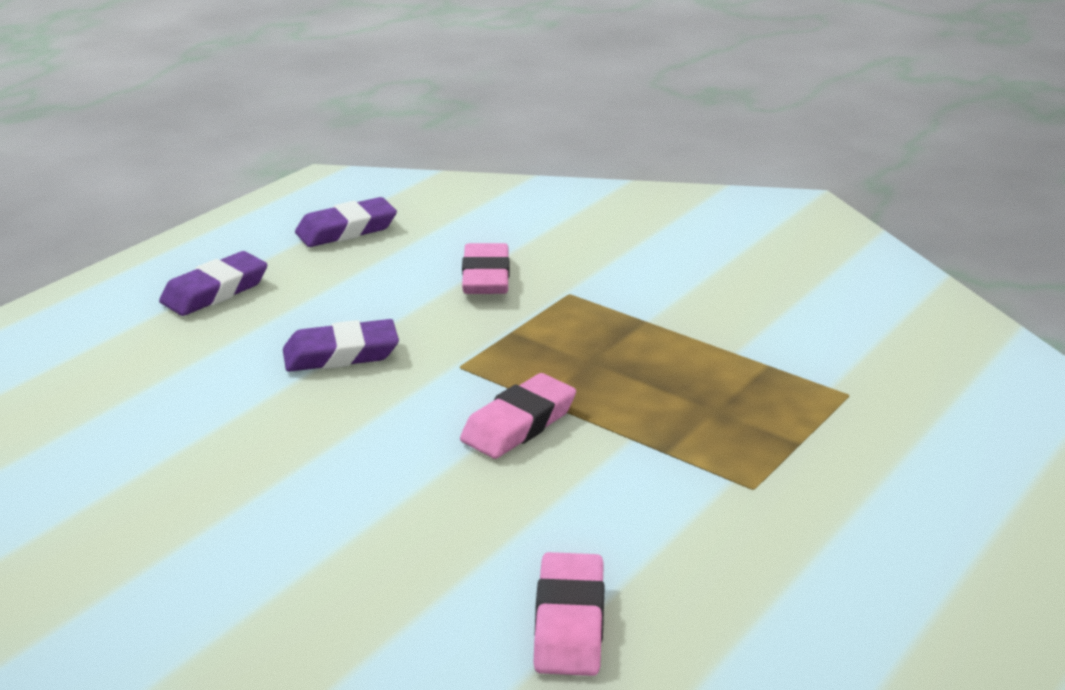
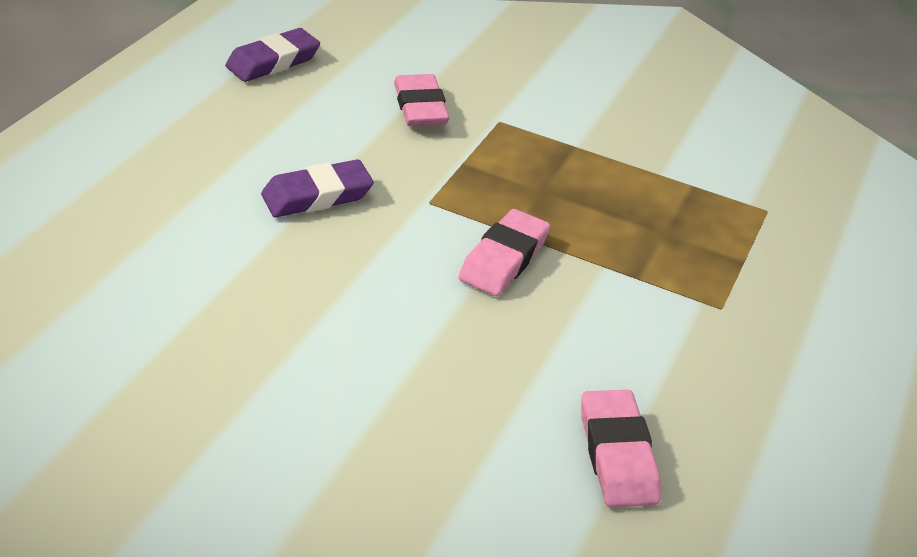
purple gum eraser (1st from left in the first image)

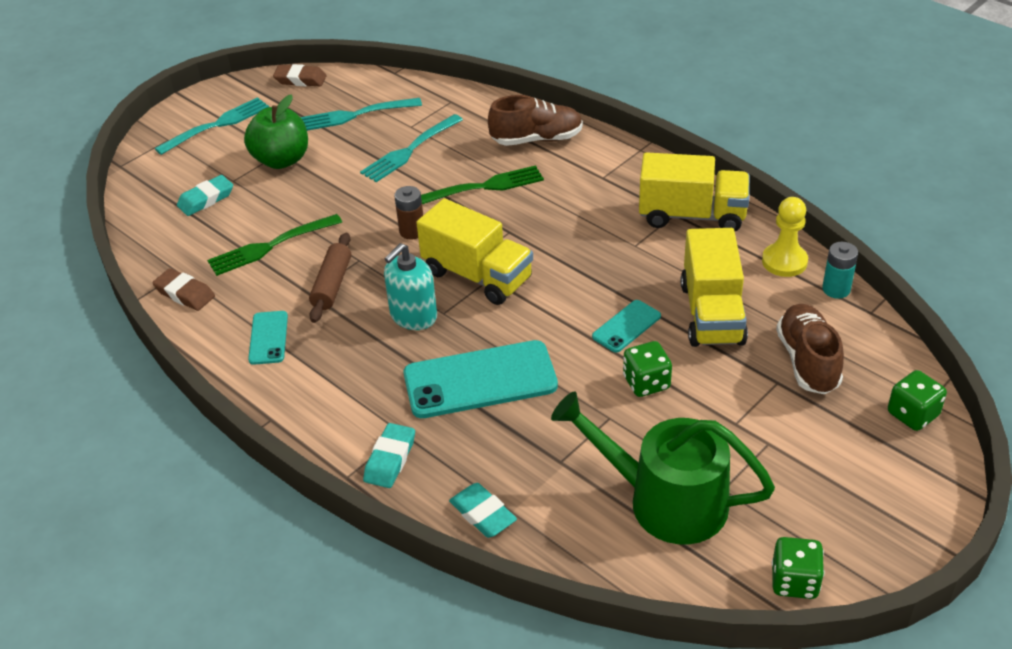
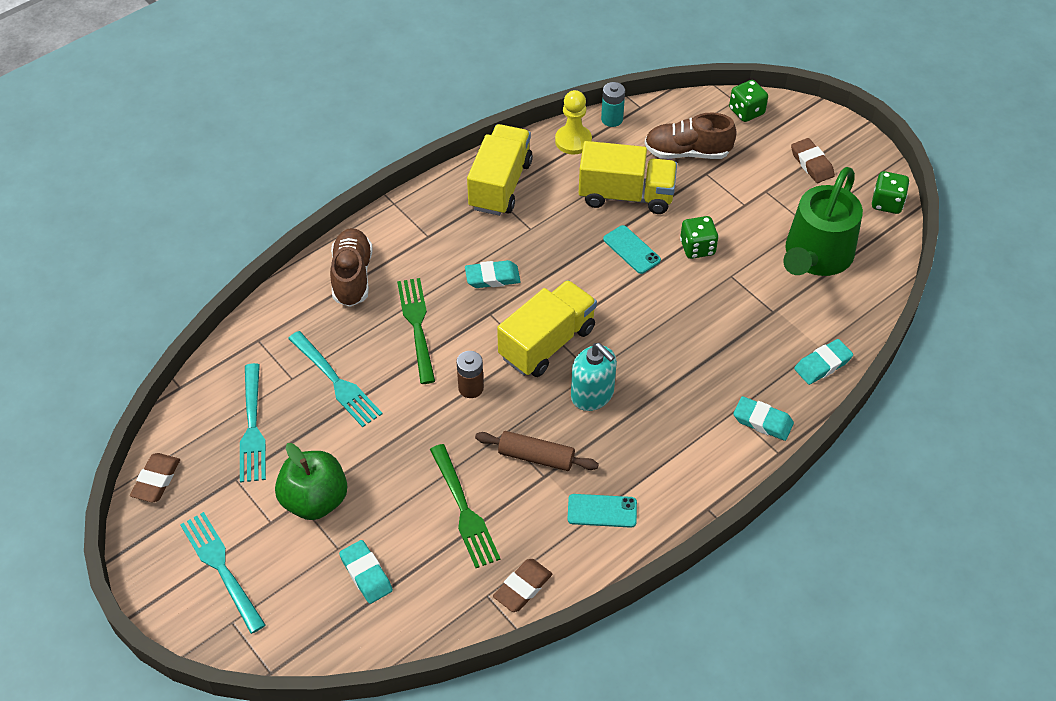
teal phone (2nd from left in the first image)
teal gum eraser (2nd from left)
dark brown gum eraser (3rd from left)

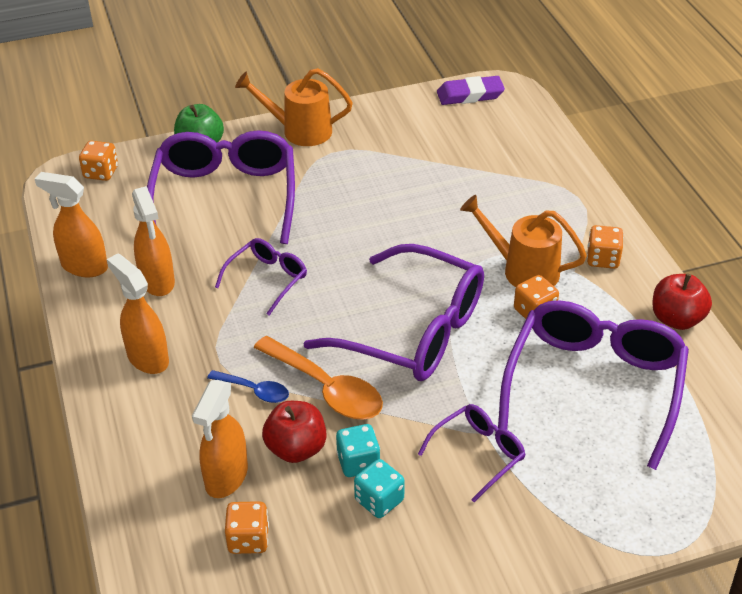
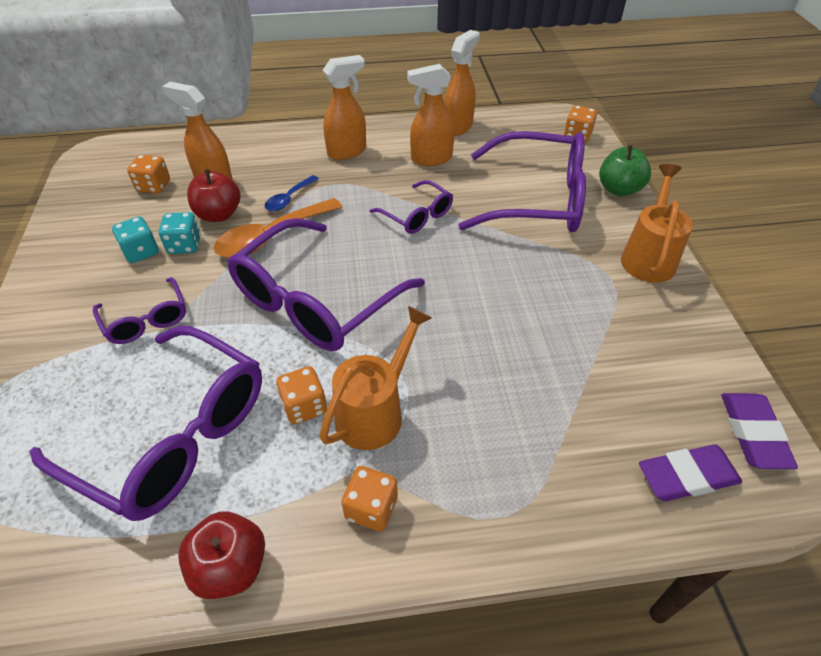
purple gum eraser (1st from left)

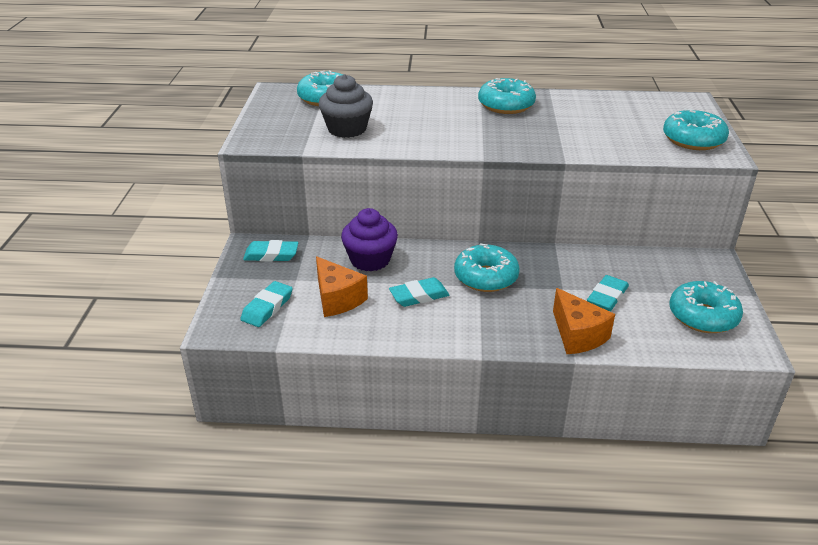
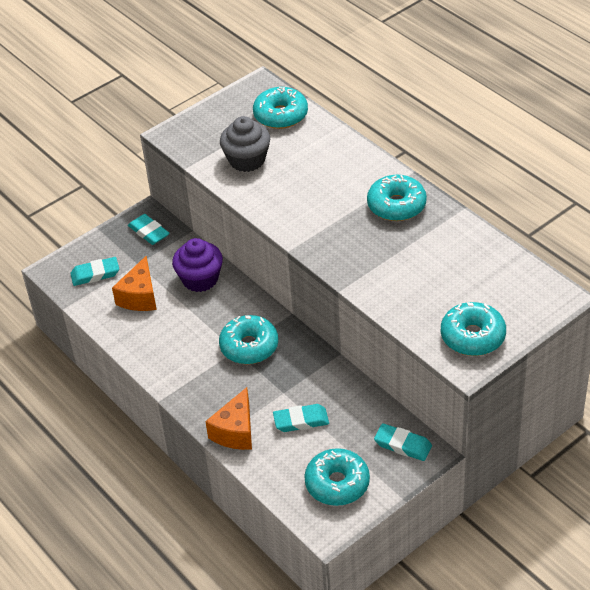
teal gum eraser (4th from left)

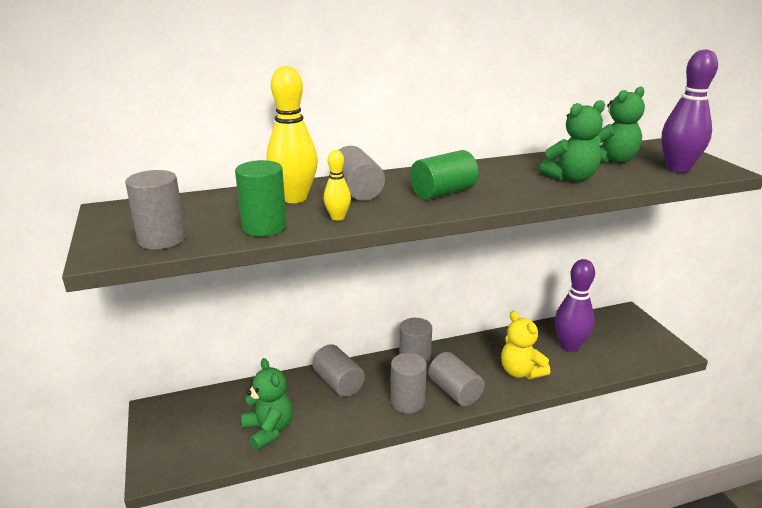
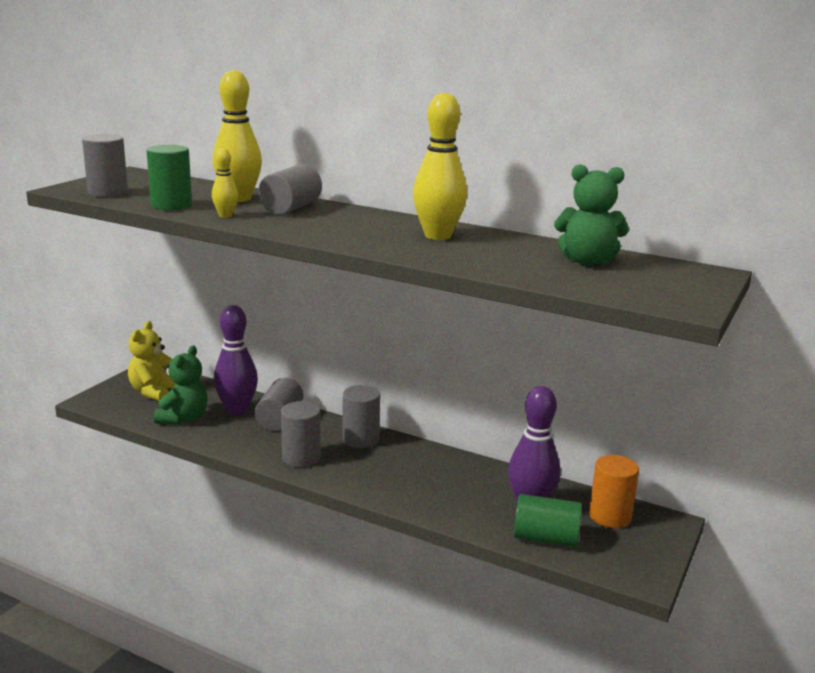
green solid cylinder (2nd from left)
grey solid cylinder (6th from left in the first image)
bright yellow stuffed bear
green stuffed bear (2nd from left in the first image)
purple skittle (1st from left)
bright yellow skittle (3rd from left)
orange solid cylinder

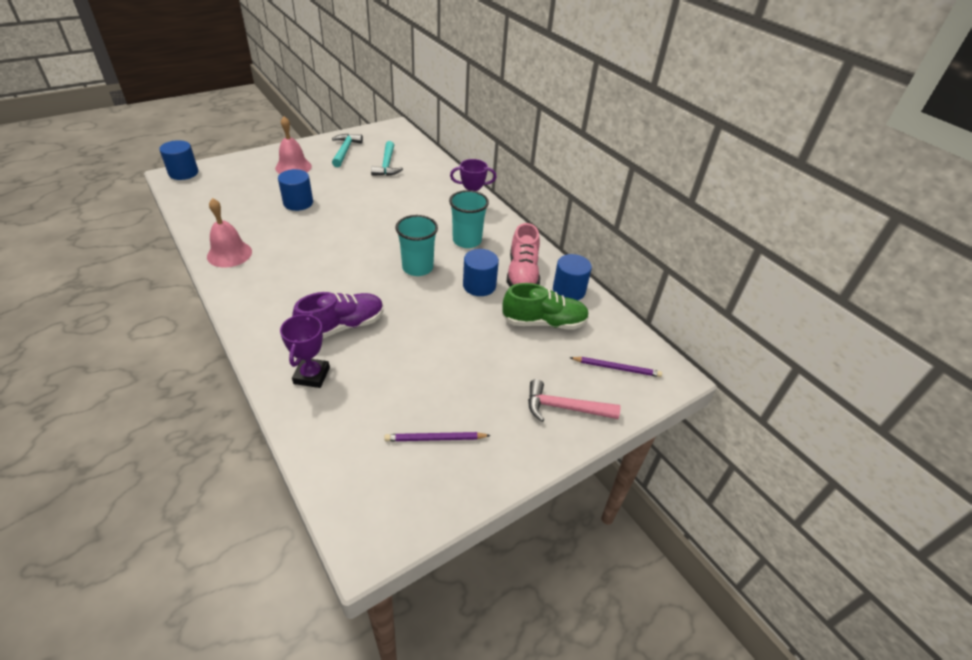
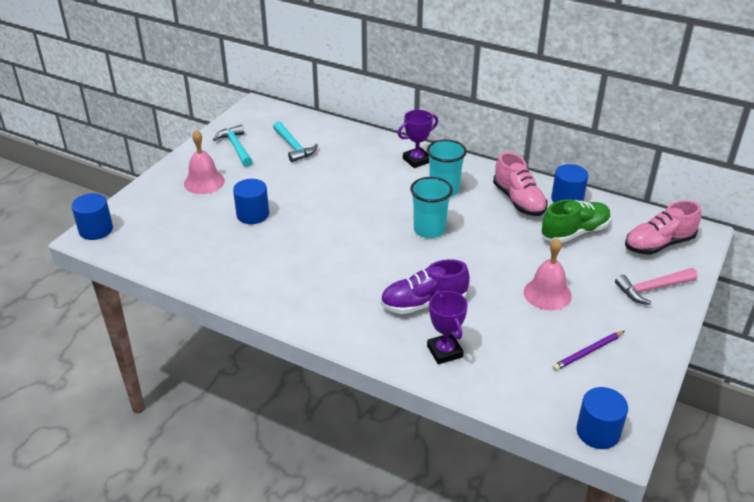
rosy hand bell (2nd from left)
purple shoe
blue solid cylinder (4th from left)
rosy shoe (2nd from left)

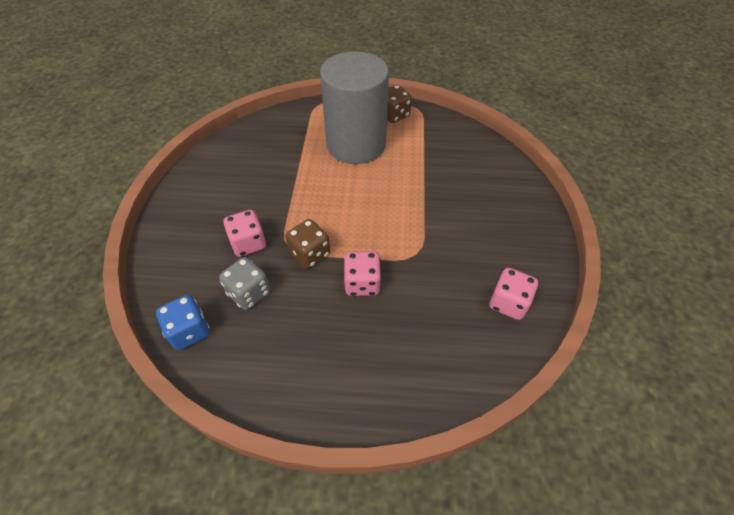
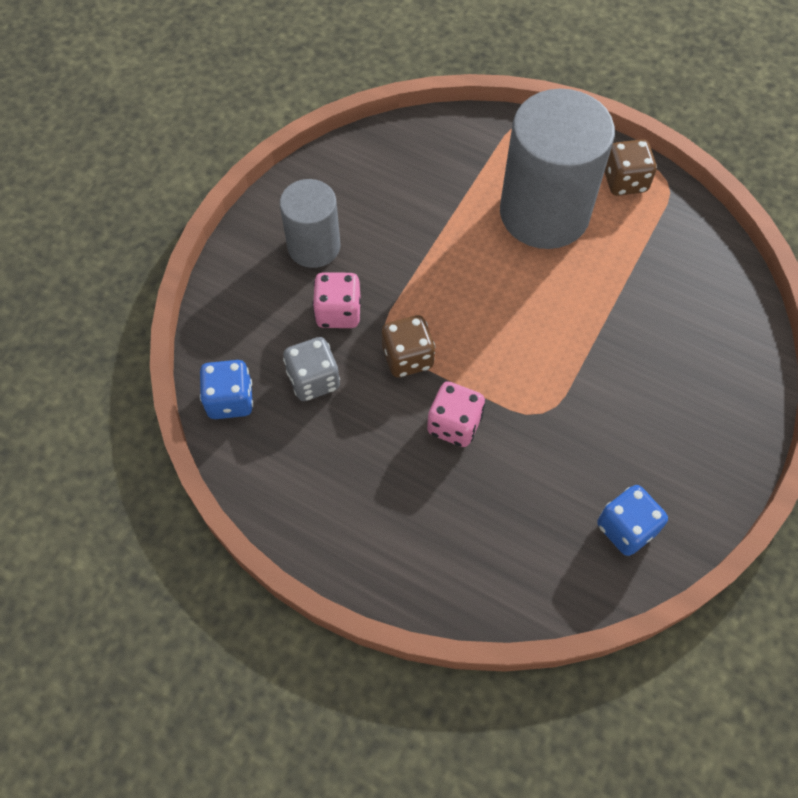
blue die (2nd from left)
grey solid cylinder (1st from left)

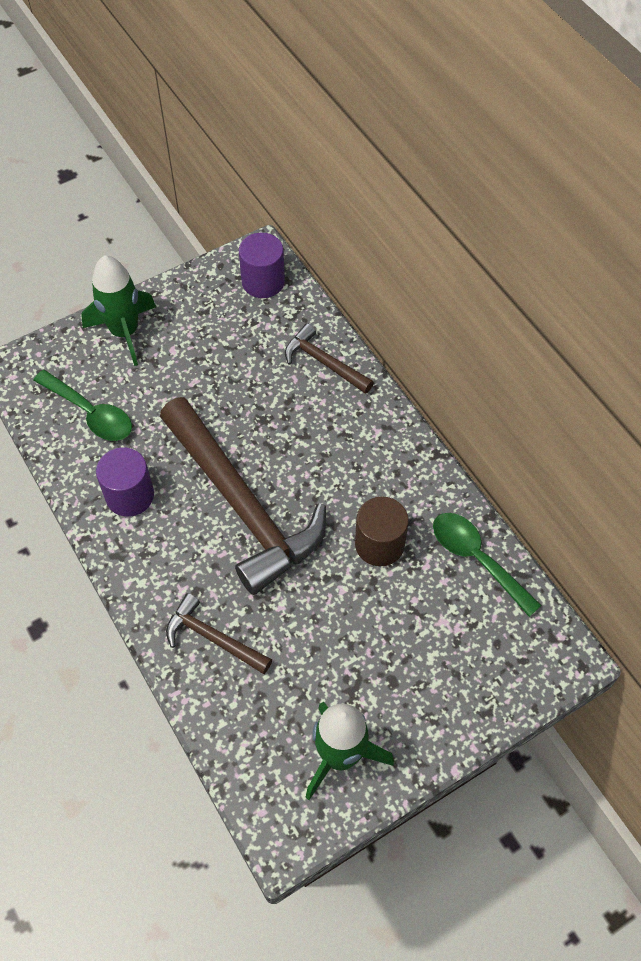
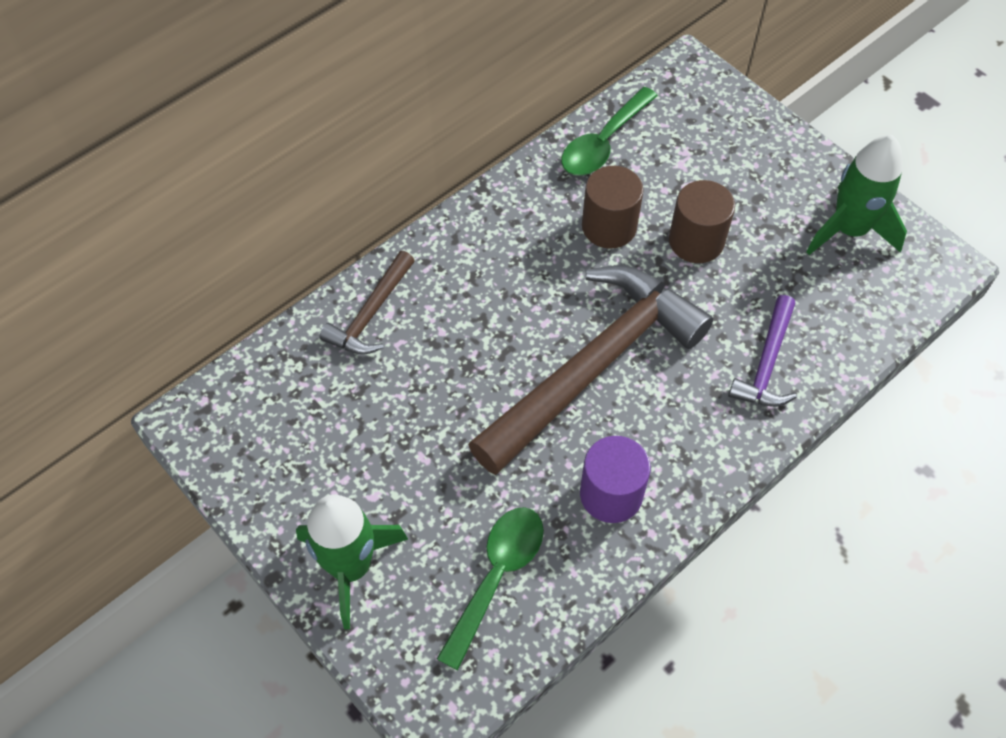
purple carpenter's hammer
purple solid cylinder (2nd from left in the first image)
dark brown solid cylinder (2nd from left)

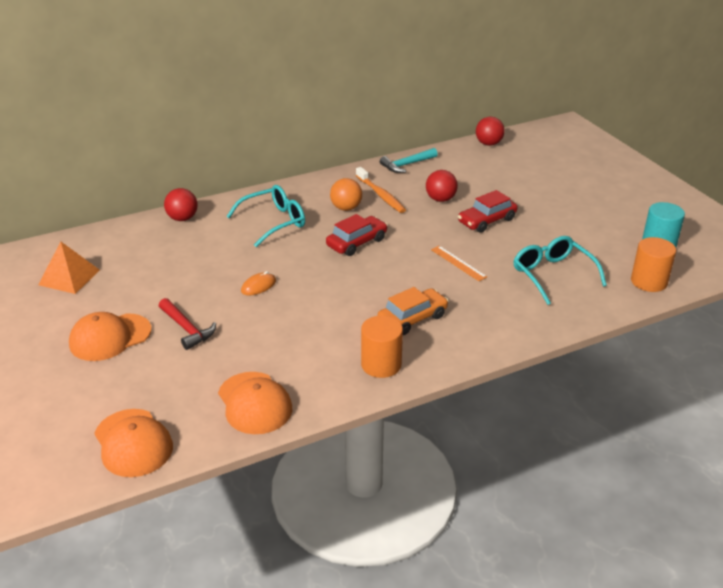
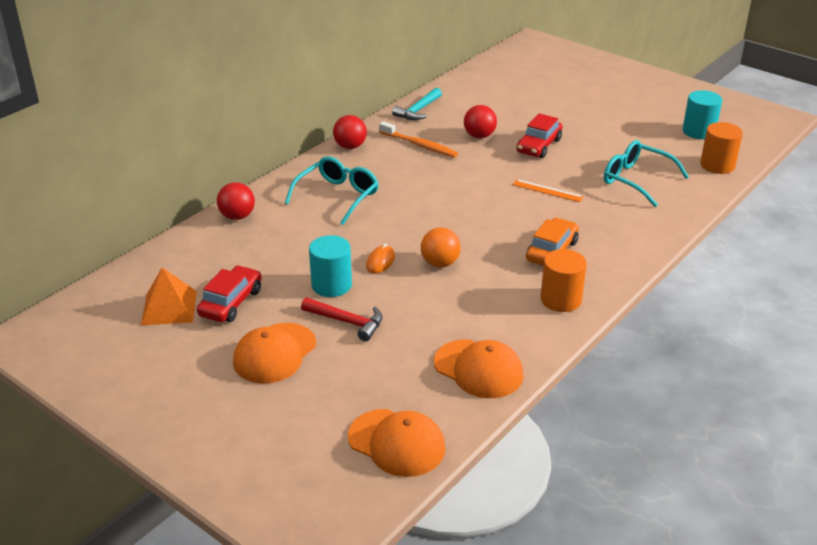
red automobile (1st from left)
orange play ball
red play ball (2nd from left)
teal solid cylinder (1st from left)

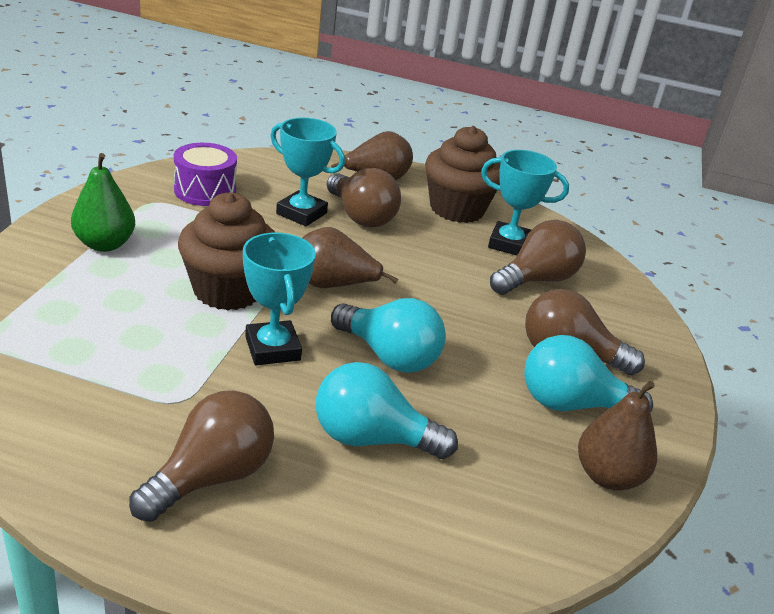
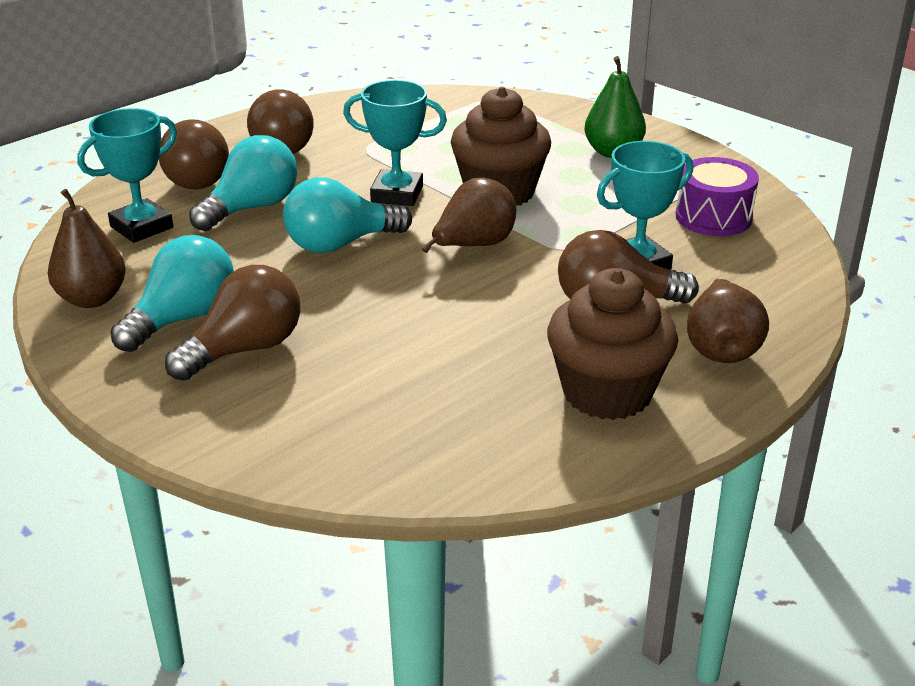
teal award cup (1st from left)
dark brown bulb (1st from left)

